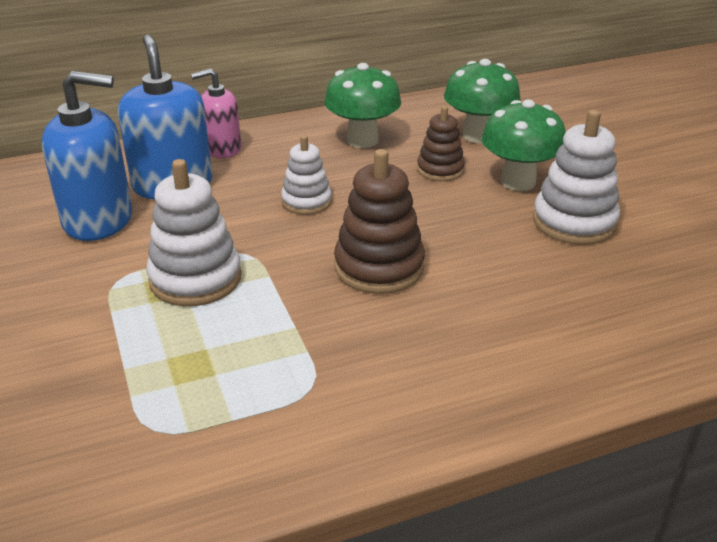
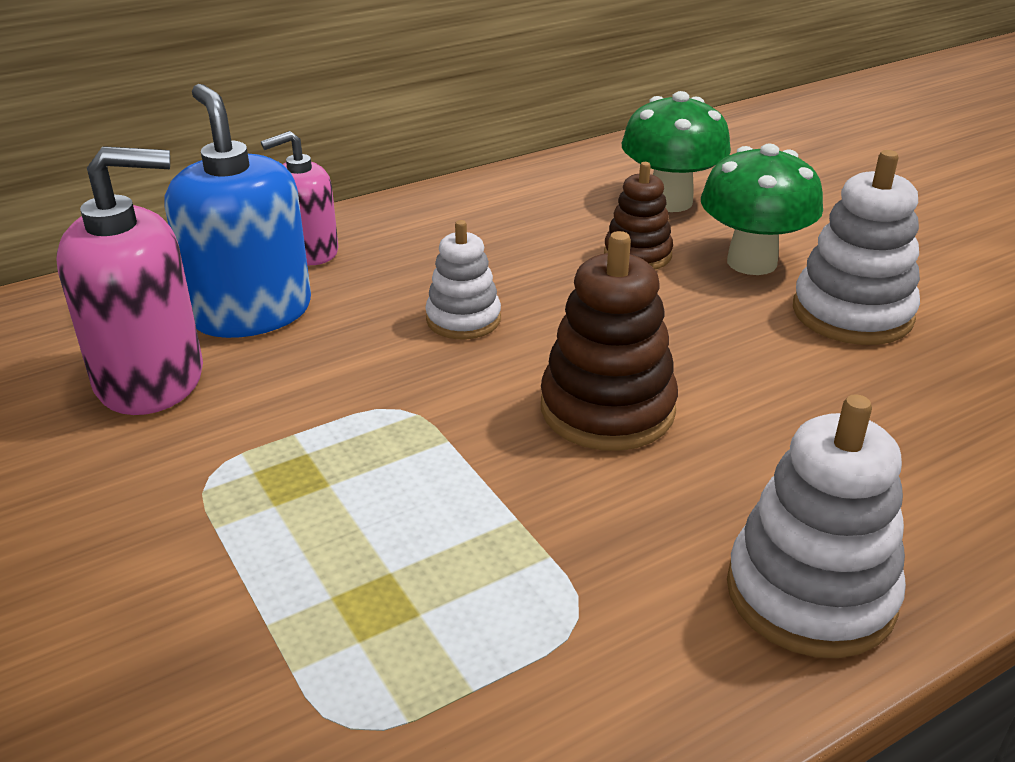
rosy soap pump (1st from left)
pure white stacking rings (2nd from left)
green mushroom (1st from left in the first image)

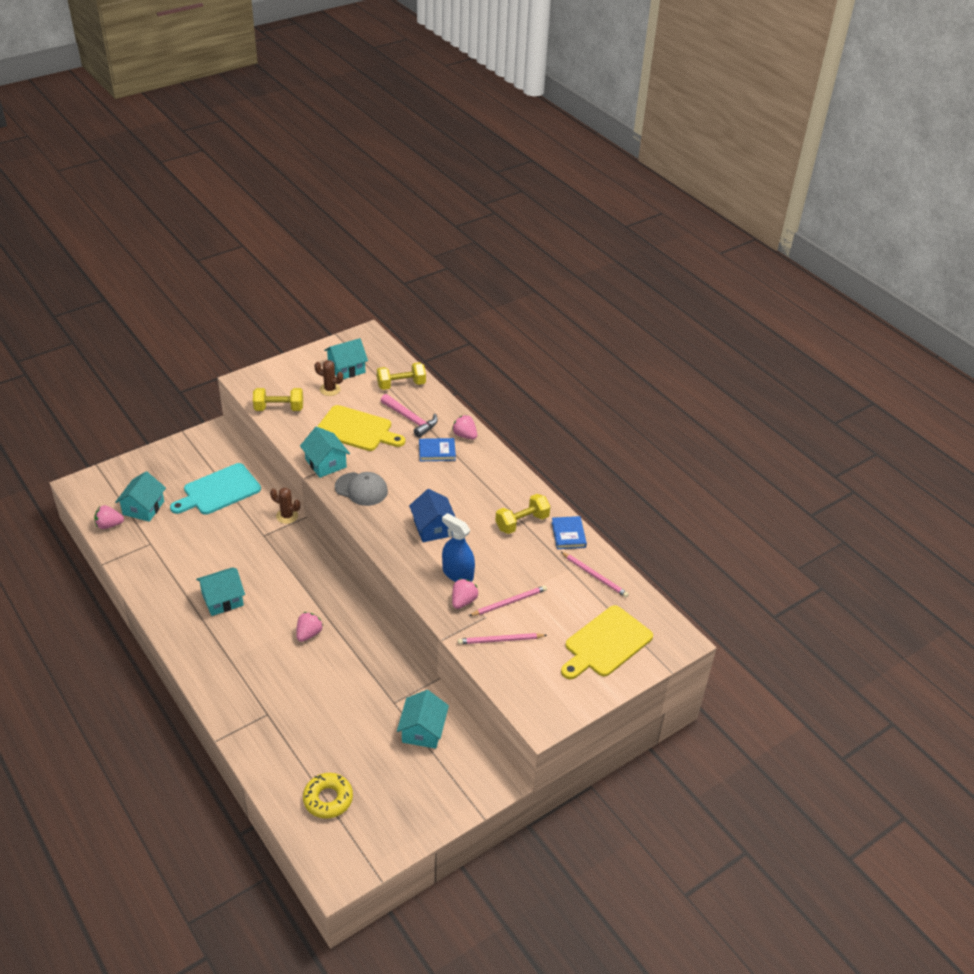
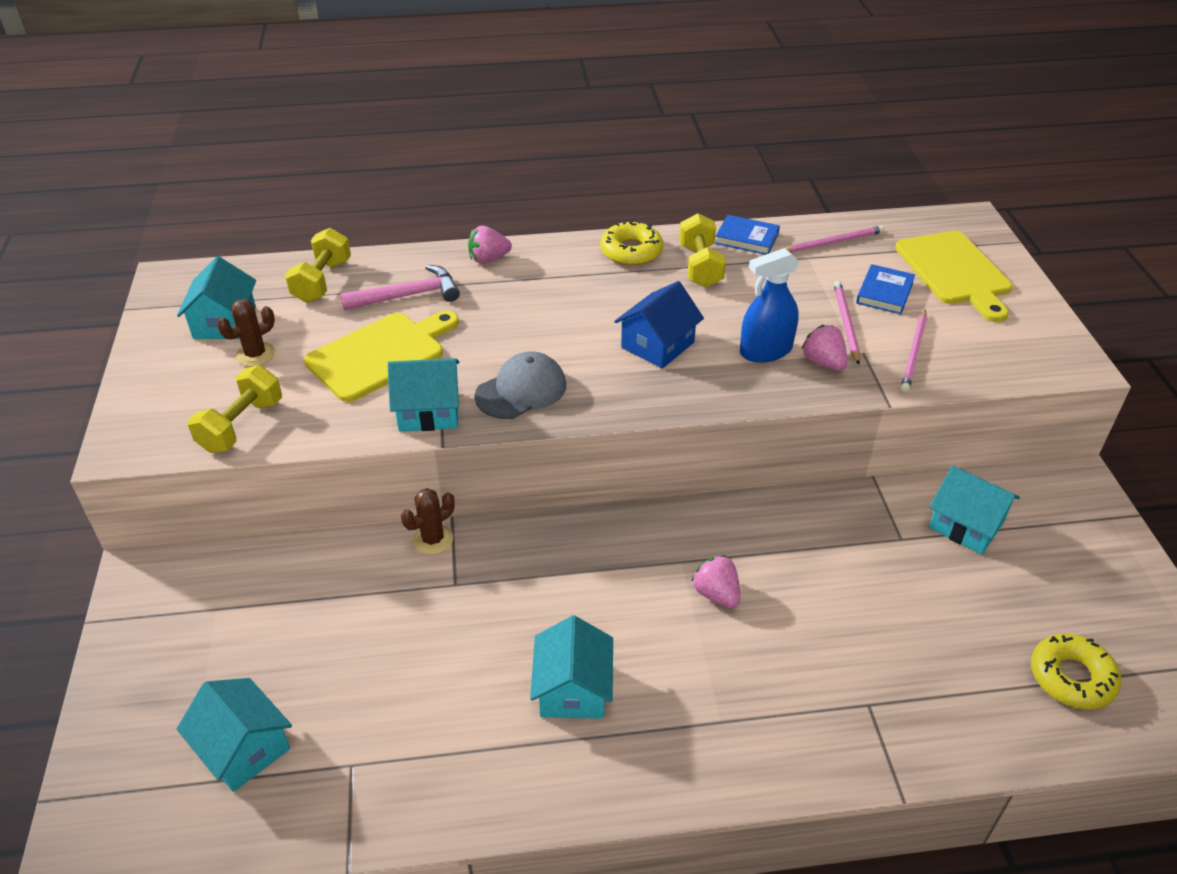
rosy toy strawberry (1st from left in the first image)
teal chopping board
blue house
blue hardcover (2nd from left)
bright yellow doughnut (1st from left)

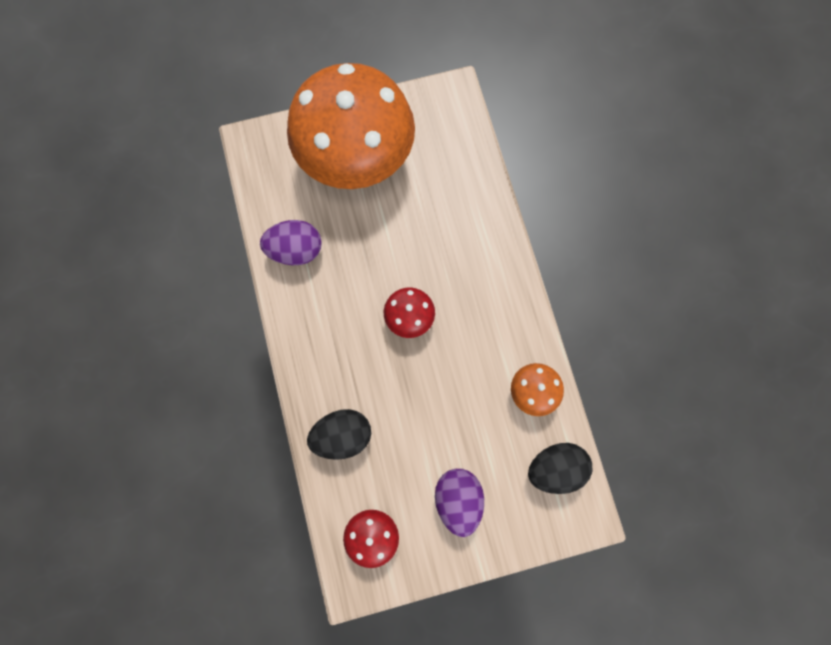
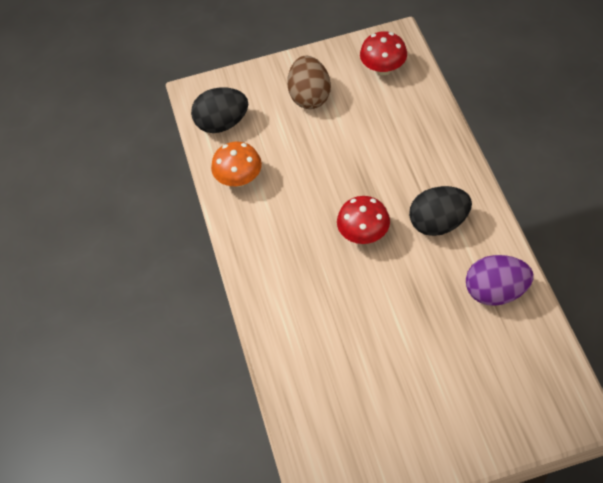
orange mushroom (1st from left in the first image)
jet-black egg (2nd from left)
dark brown egg

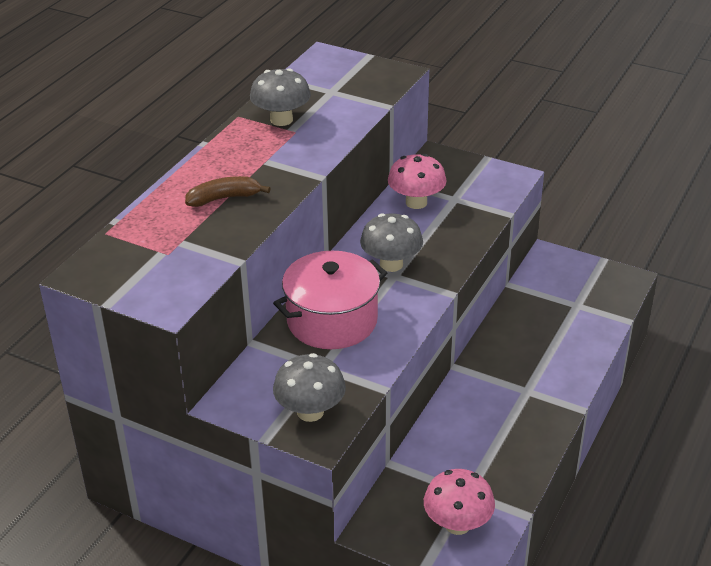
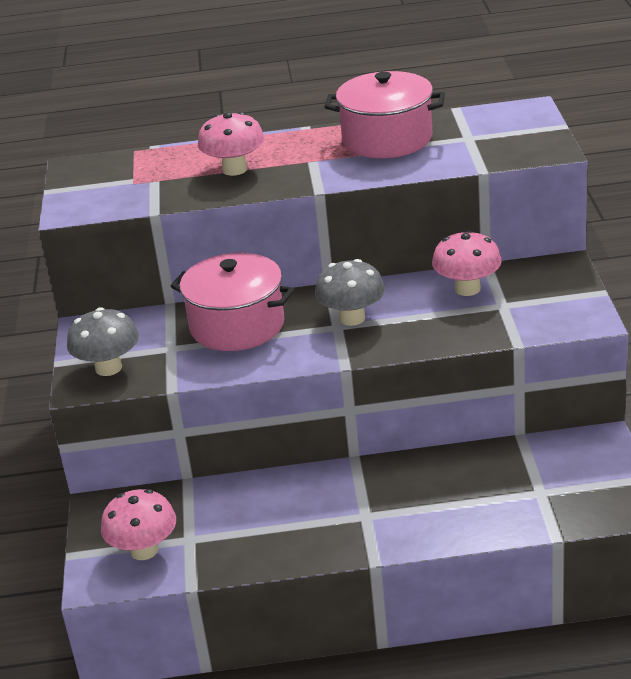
rosy mushroom (2nd from left)
rosy cooking pot (2nd from left)

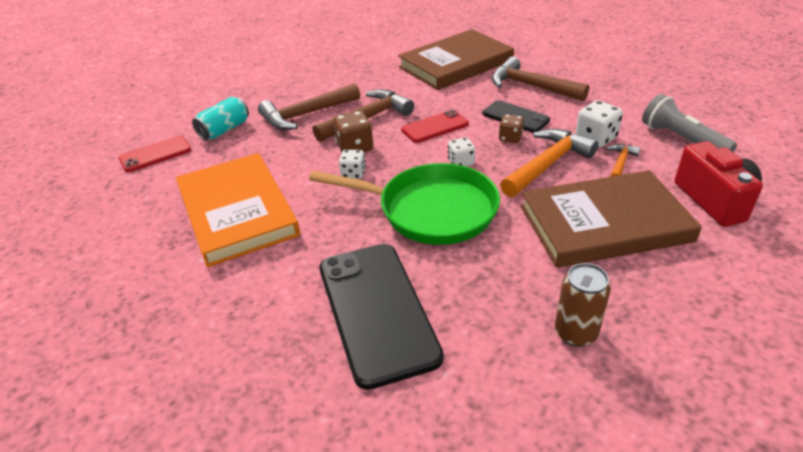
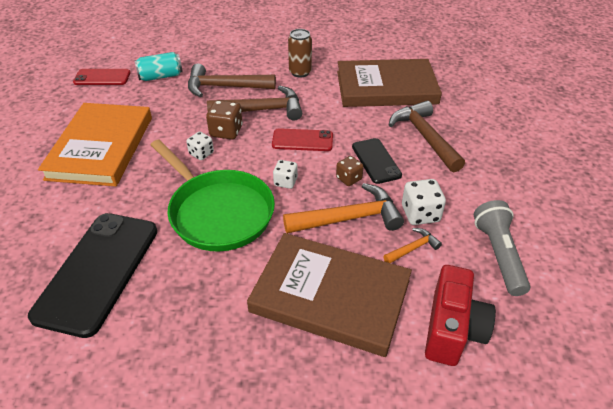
dark brown soda can

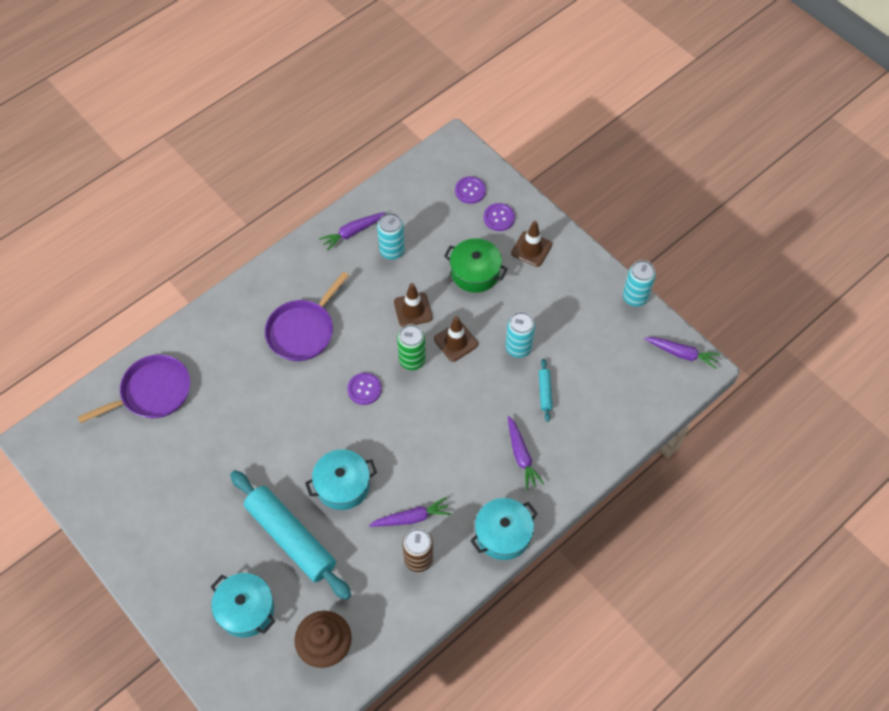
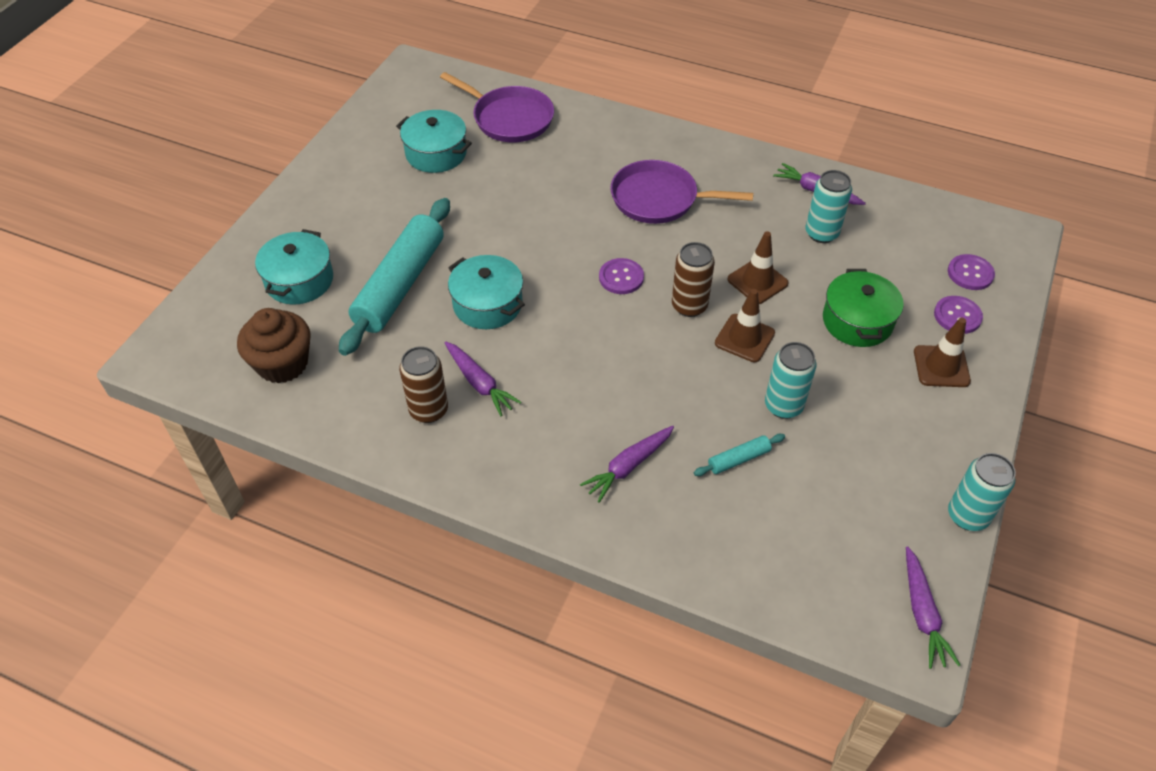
dark brown soda can (2nd from left)
teal cooking pot (2nd from left)

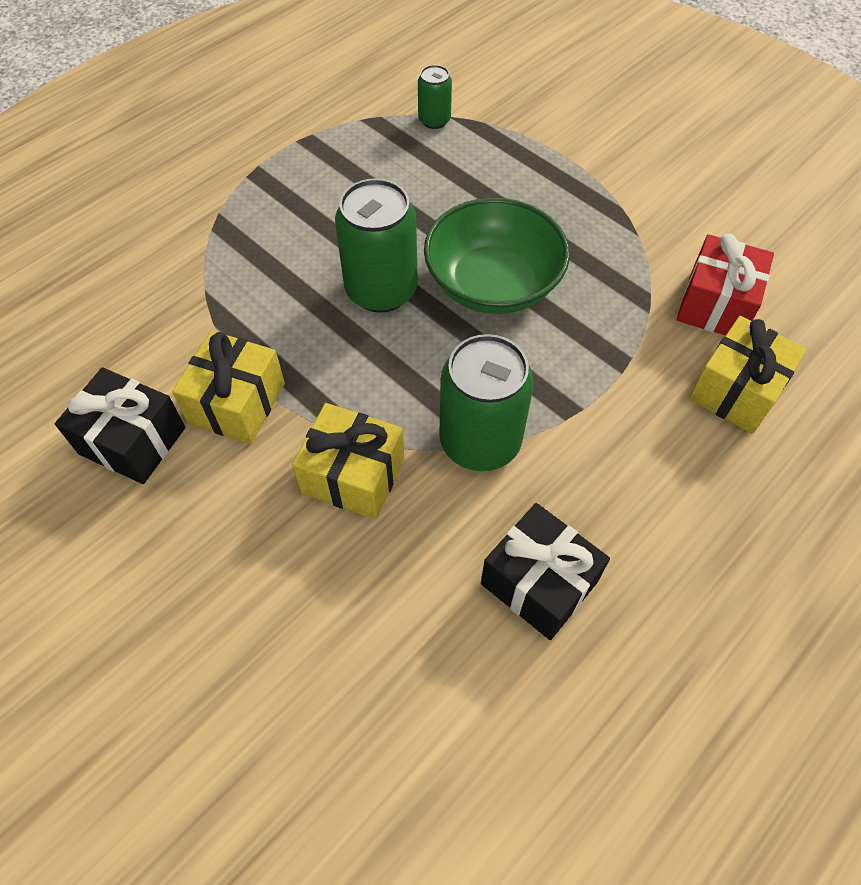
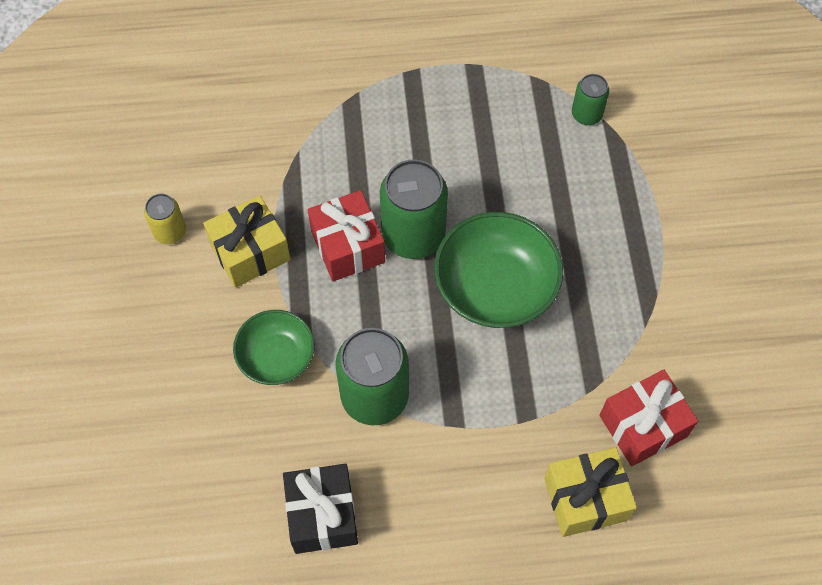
bright yellow soda can
green serving bowl (1st from left)
red gift (1st from left)

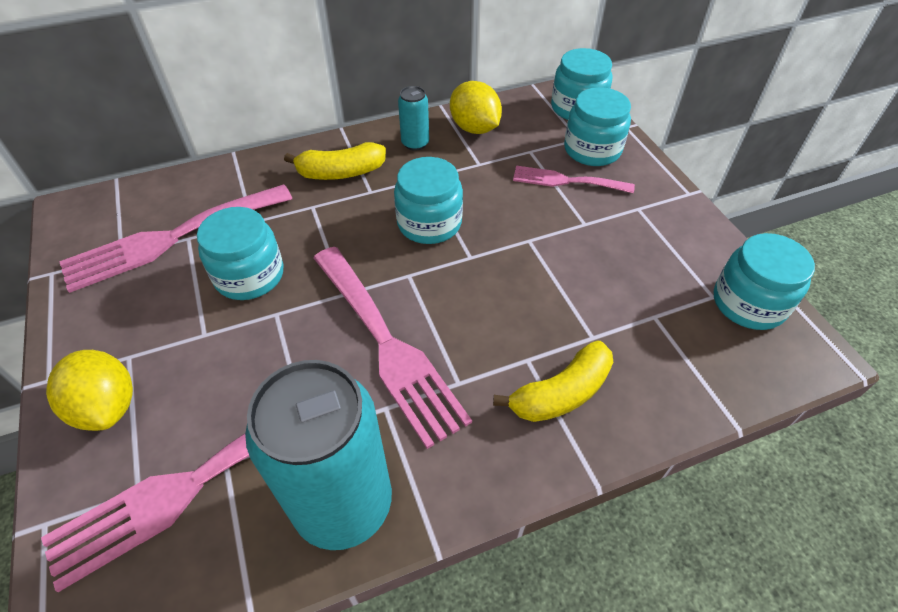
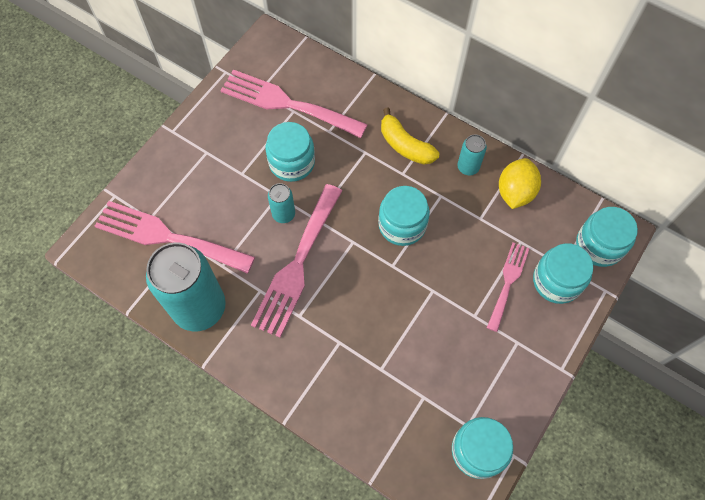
bright yellow toy lemon (1st from left in the first image)
bright yellow banana fruit (2nd from left in the first image)
rosy table fork (4th from left)
teal soda can (2nd from left)

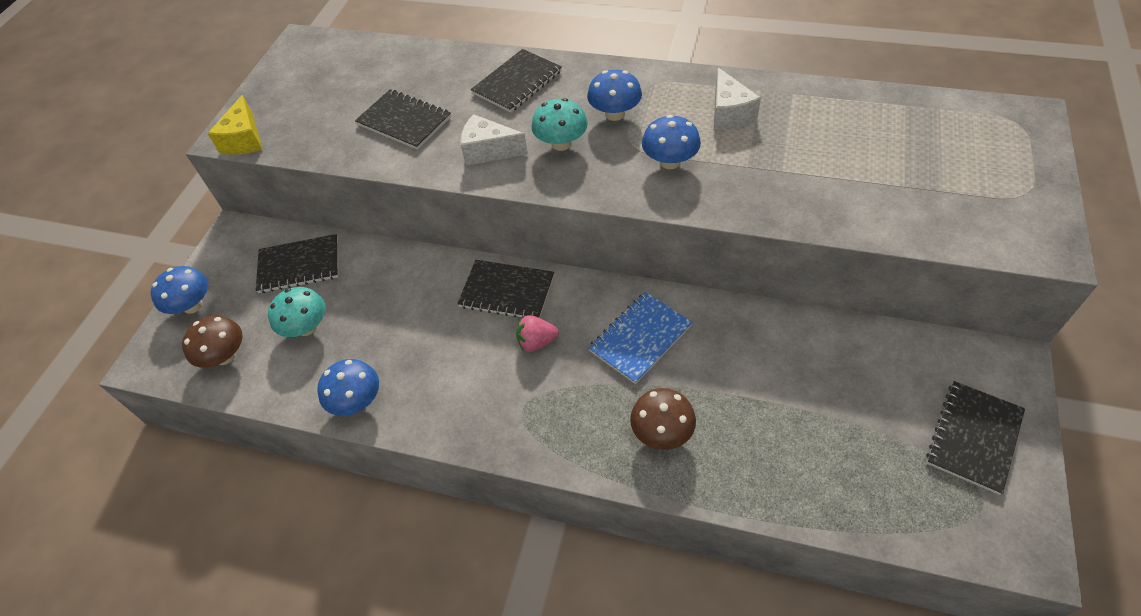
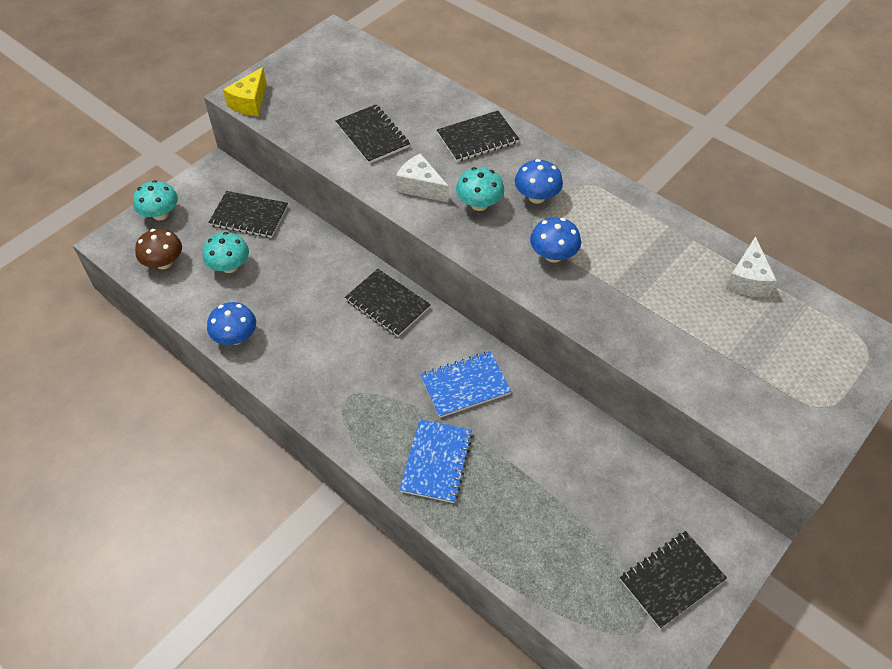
teal mushroom (1st from left)
rosy toy strawberry
blue notebook (1st from left)
pure white piece of cheese (2nd from left)

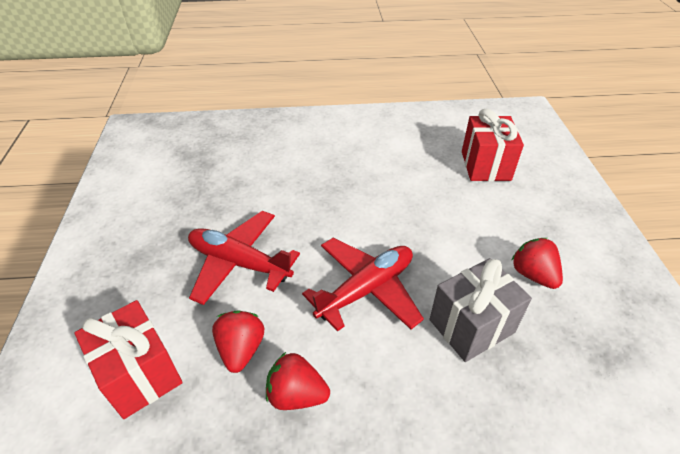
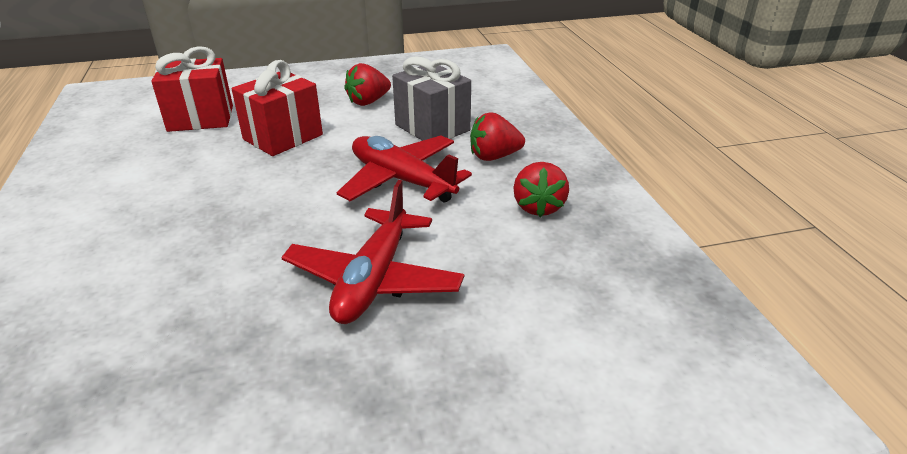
red gift (2nd from left)
red toy strawberry (2nd from left)

